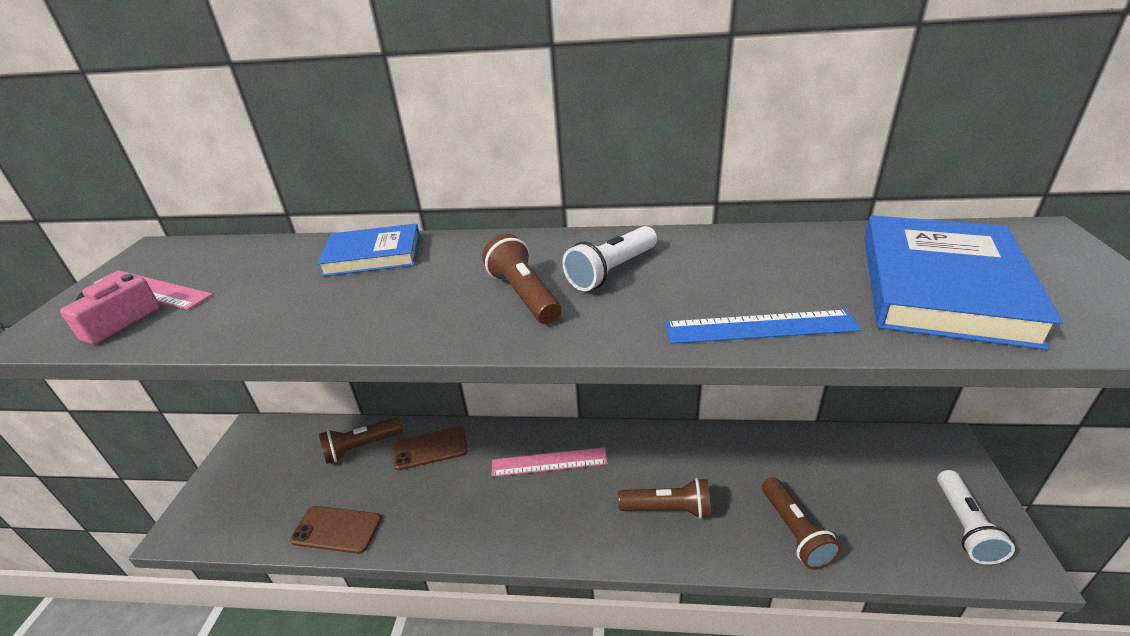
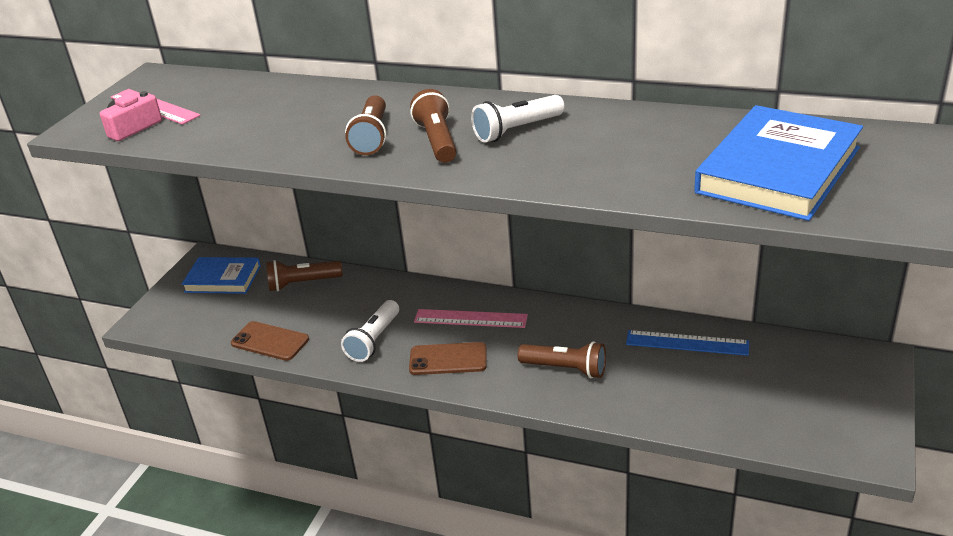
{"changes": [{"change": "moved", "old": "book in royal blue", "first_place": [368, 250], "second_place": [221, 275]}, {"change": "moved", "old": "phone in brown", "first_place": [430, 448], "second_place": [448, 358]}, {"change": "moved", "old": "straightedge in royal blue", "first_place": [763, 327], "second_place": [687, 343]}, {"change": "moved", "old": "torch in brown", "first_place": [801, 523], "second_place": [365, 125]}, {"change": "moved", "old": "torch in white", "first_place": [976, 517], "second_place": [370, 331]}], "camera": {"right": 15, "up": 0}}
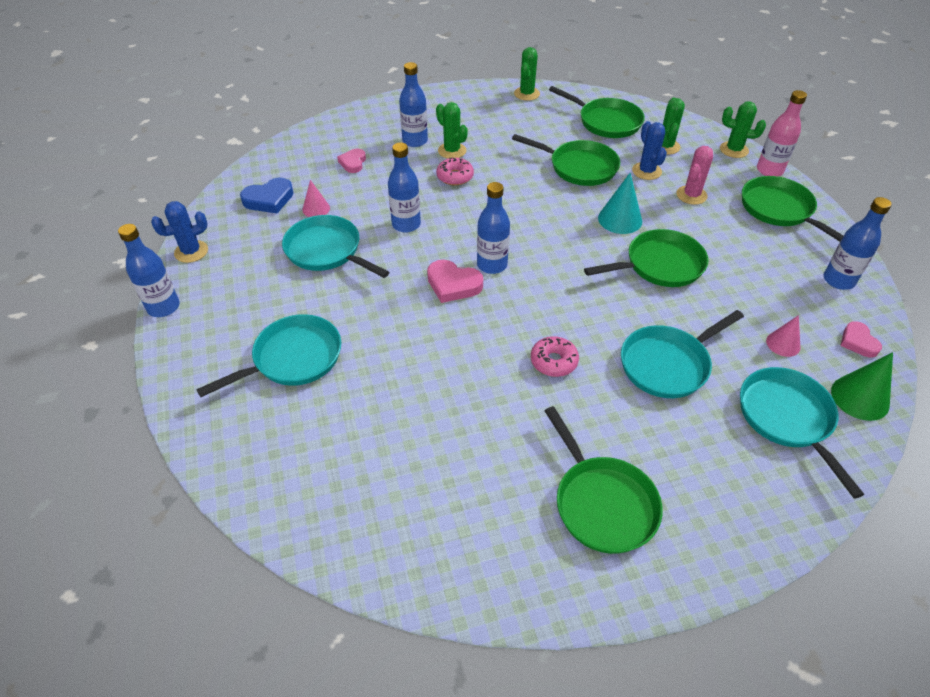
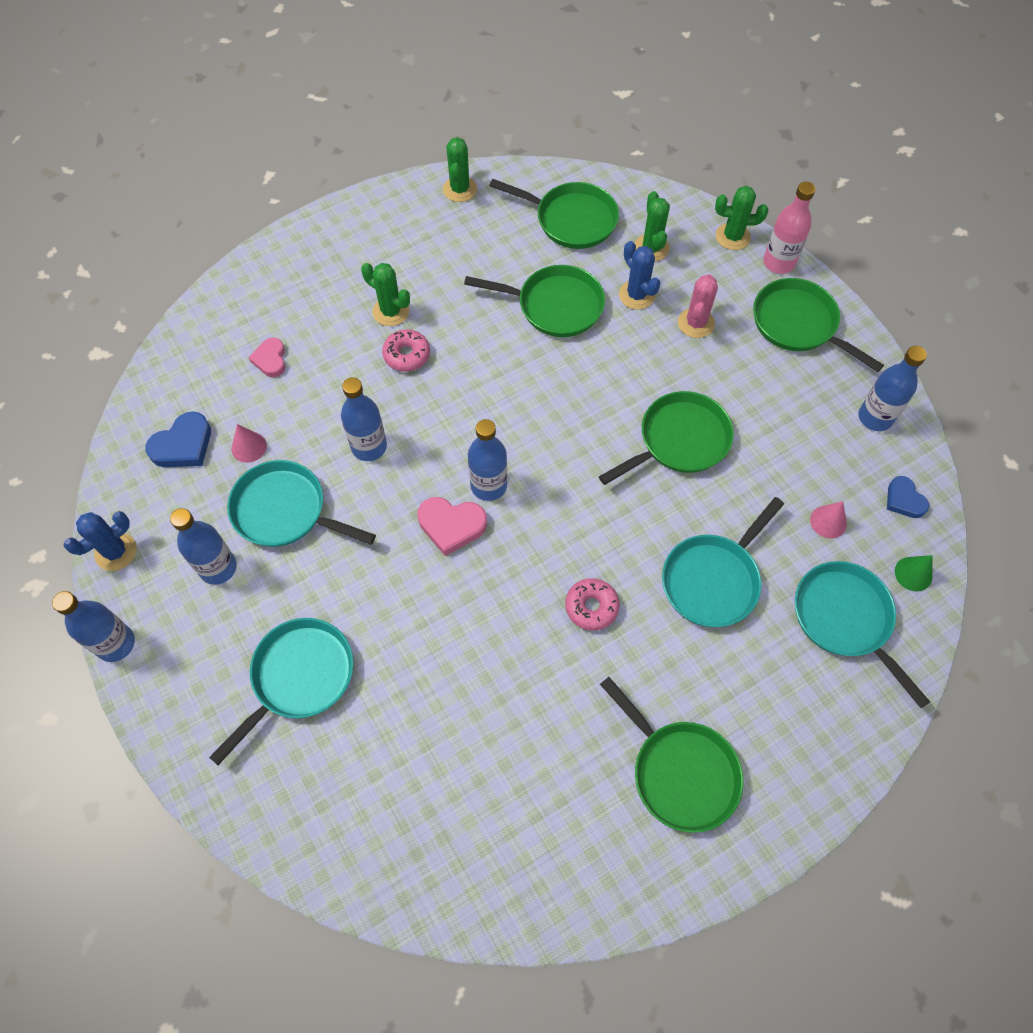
{"changes": [{"change": "removed", "old": "cone in teal", "first_place": [620, 203]}, {"change": "moved", "old": "flask in royal blue", "first_place": [413, 104], "second_place": [203, 546]}, {"change": "recoloured", "old": "love heart in rose-pink", "new": "love heart in royal blue", "first_place": [861, 339], "second_place": [908, 497]}, {"change": "resized", "old": "cone in green", "first_place": [862, 386], "second_place": [914, 573], "factor": 0.64}], "camera": {"right": -15, "up": 15}}
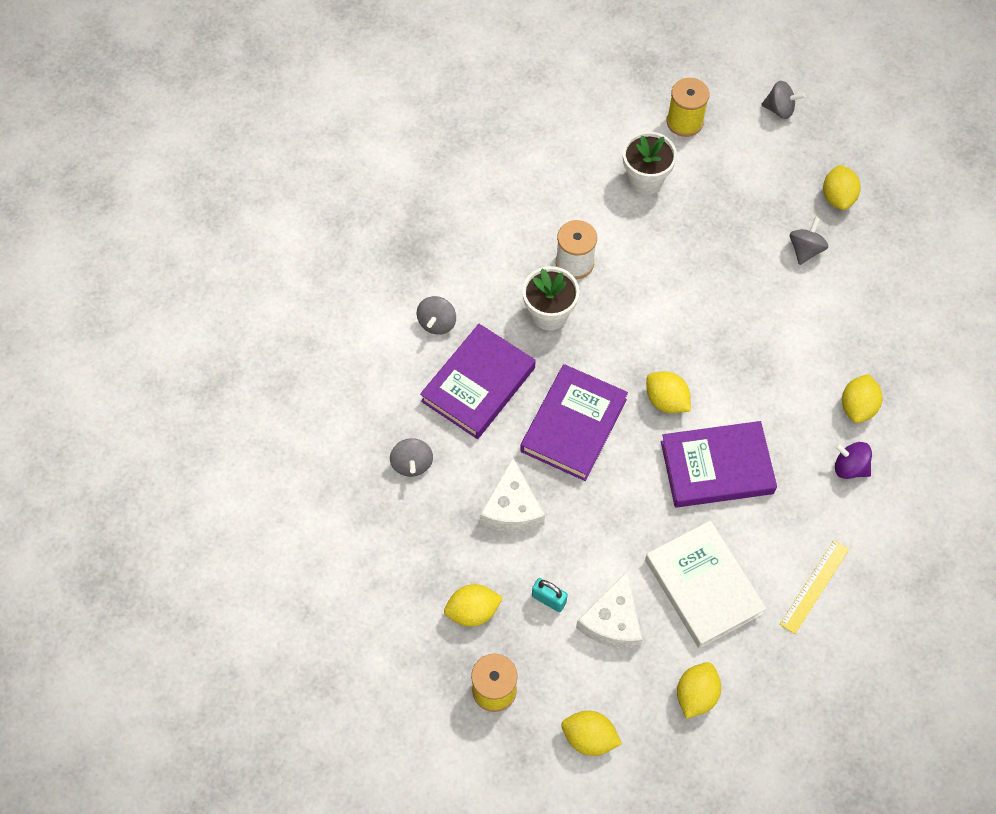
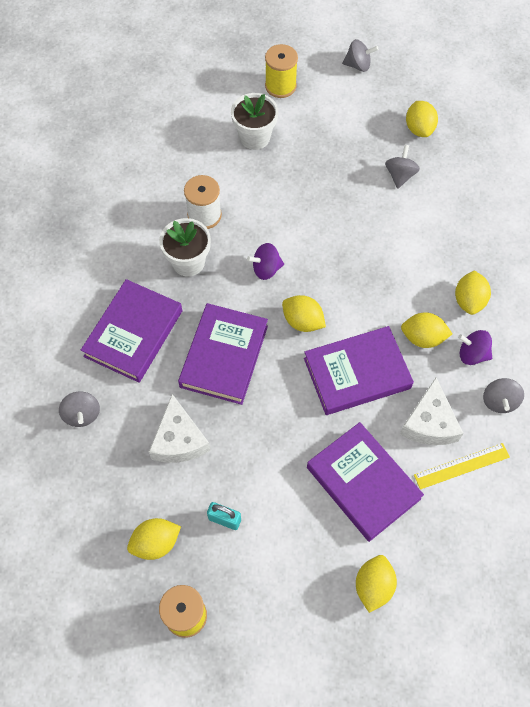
{"changes": [{"change": "added", "new": "spinning top in royal purple", "second_place": [265, 261]}, {"change": "moved", "old": "spinning top in gray", "first_place": [436, 315], "second_place": [503, 395]}, {"change": "moved", "old": "lemon in bright yellow", "first_place": [591, 733], "second_place": [426, 330]}, {"change": "moved", "old": "piece of cheese in white", "first_place": [609, 610], "second_place": [432, 411]}, {"change": "recoloured", "old": "book in white", "new": "book in royal purple", "first_place": [706, 584], "second_place": [365, 482]}, {"change": "turned", "old": "straightedge in bright yellow", "first_place": [814, 587], "second_place": [462, 466], "degrees": 45}], "camera": {"right": -10, "up": 0}}
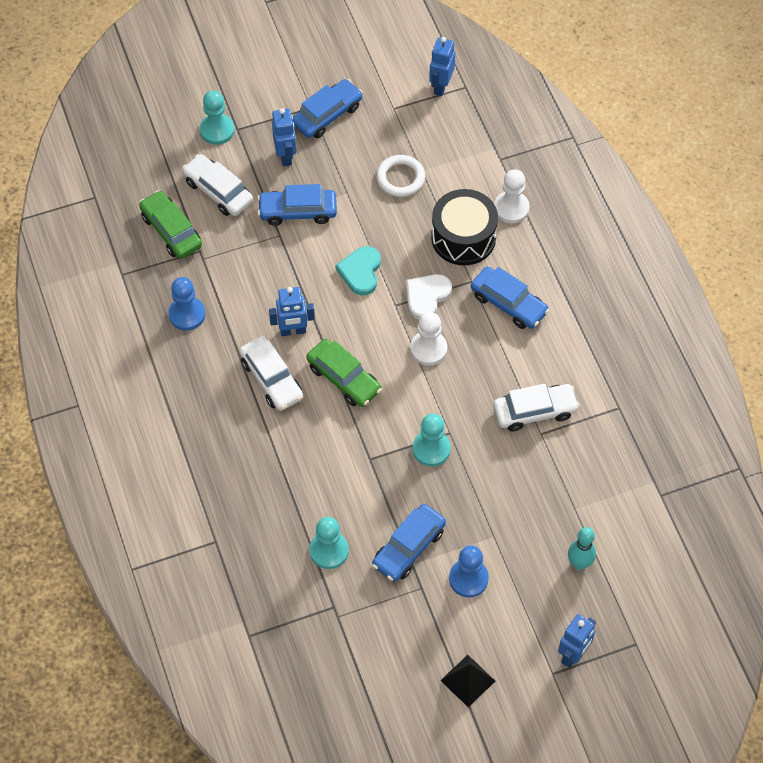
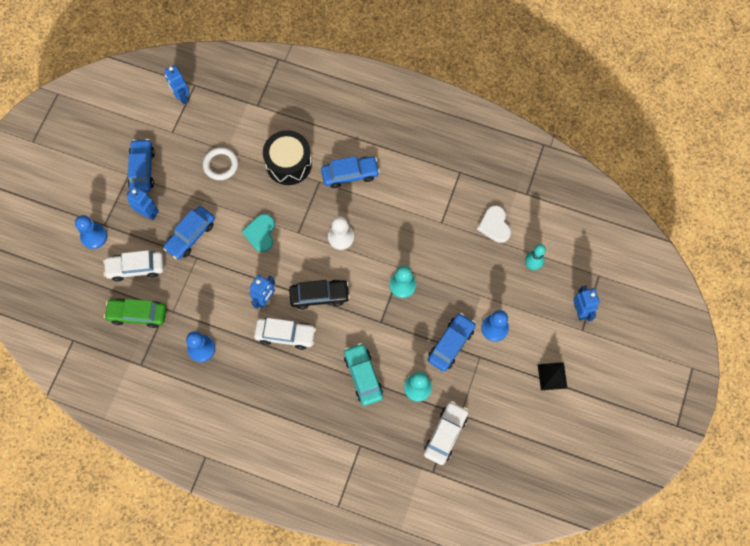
{"changes": [{"change": "removed", "old": "chess pawn in white", "first_place": [512, 196]}, {"change": "added", "new": "automobile in teal", "second_place": [363, 374]}, {"change": "moved", "old": "love heart in white", "first_place": [429, 296], "second_place": [494, 224]}, {"change": "moved", "old": "automobile in white", "first_place": [536, 408], "second_place": [446, 433]}, {"change": "recoloured", "old": "chess pawn in teal", "new": "chess pawn in royal blue", "first_place": [217, 117], "second_place": [91, 232]}, {"change": "recoloured", "old": "automobile in green", "new": "automobile in black", "first_place": [344, 373], "second_place": [319, 295]}, {"change": "turned", "old": "love heart in teal", "first_place": [358, 270], "second_place": [258, 233], "degrees": 45}, {"change": "turned", "old": "automobile in royal blue", "first_place": [409, 543], "second_place": [452, 342], "degrees": -135}], "camera": {"right": -50, "up": 10}}
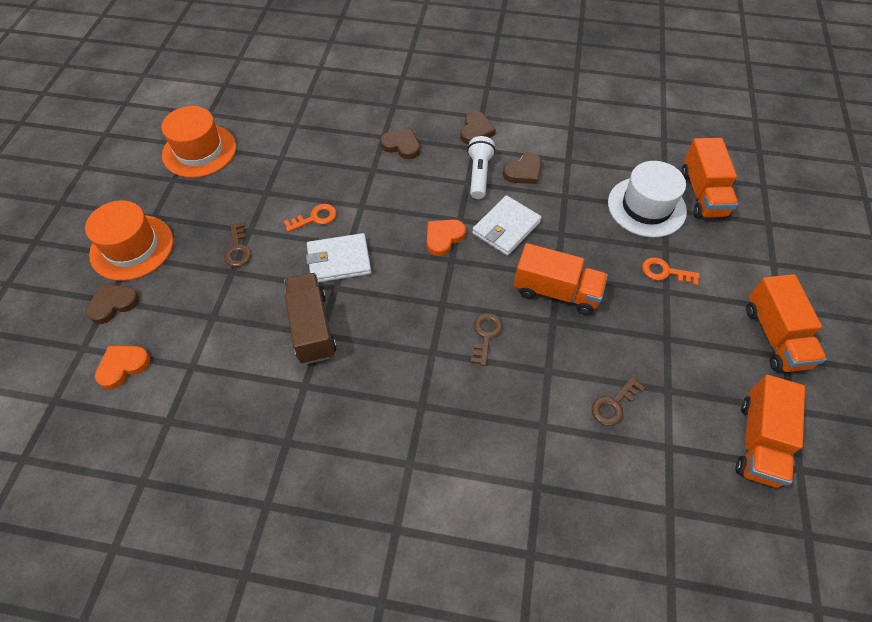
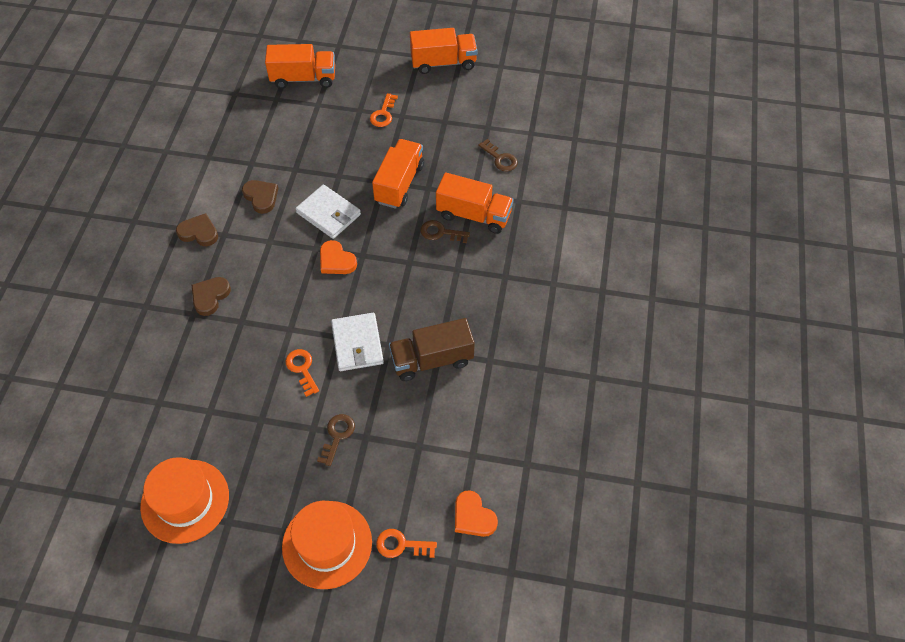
{"changes": [{"change": "removed", "old": "torch in white", "first_place": [481, 167]}, {"change": "removed", "old": "top hat in white", "first_place": [647, 199]}, {"change": "moved", "old": "truck in bright orange", "first_place": [770, 431], "second_place": [475, 203]}, {"change": "replaced", "old": "love heart in brown", "new": "latchkey in bright orange", "first_place": [112, 304], "second_place": [406, 543]}, {"change": "turned", "old": "latchkey in brown", "first_place": [238, 245], "second_place": [336, 440], "degrees": -60}], "camera": {"right": -90, "up": 0}}
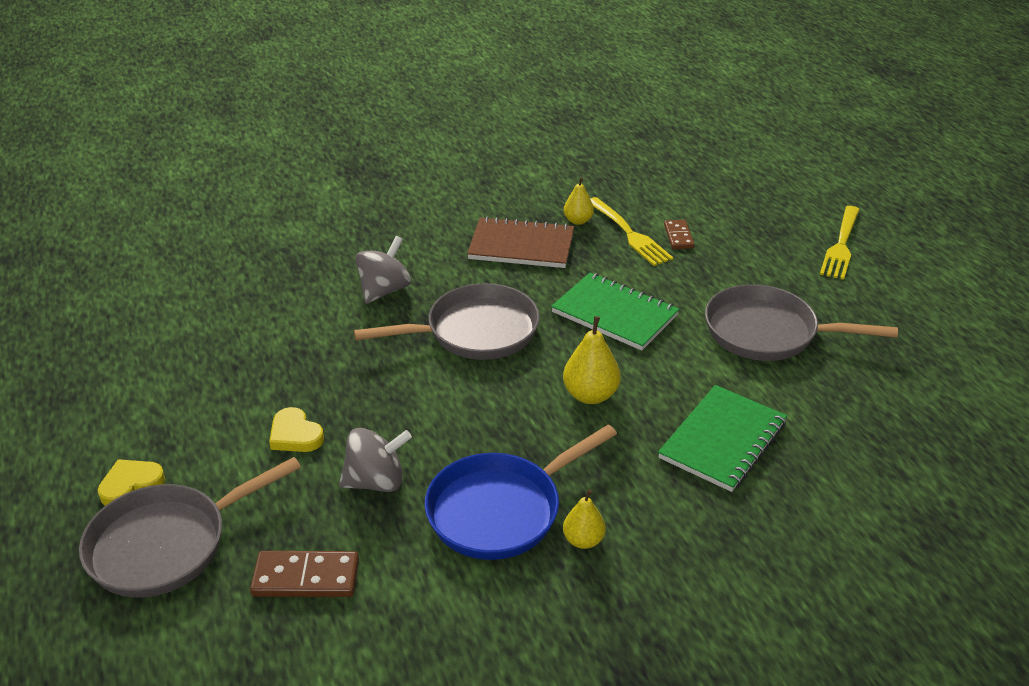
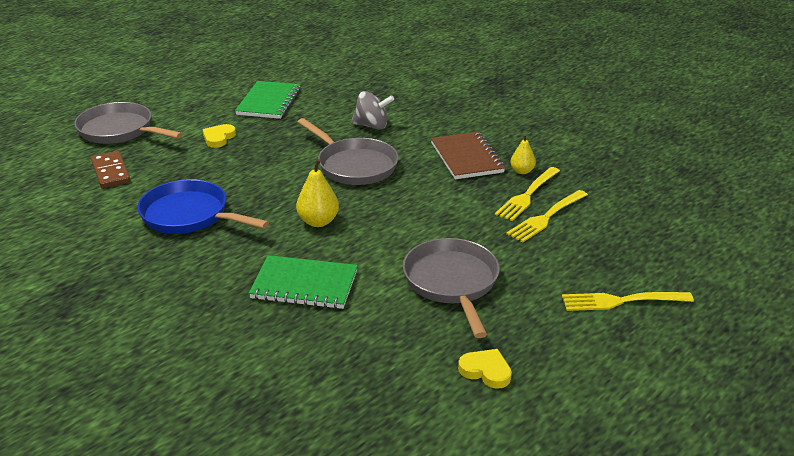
{"changes": [{"change": "removed", "old": "spinning top in gray", "first_place": [375, 460]}, {"change": "removed", "old": "pear in bright yellow", "first_place": [584, 519]}, {"change": "moved", "old": "love heart in bright yellow", "first_place": [131, 482], "second_place": [485, 369]}, {"change": "moved", "old": "exercise book in green", "first_place": [615, 312], "second_place": [268, 100]}, {"change": "replaced", "old": "domino in brown", "new": "fork in bright yellow", "first_place": [679, 234], "second_place": [547, 216]}], "camera": {"right": 65, "up": -5}}
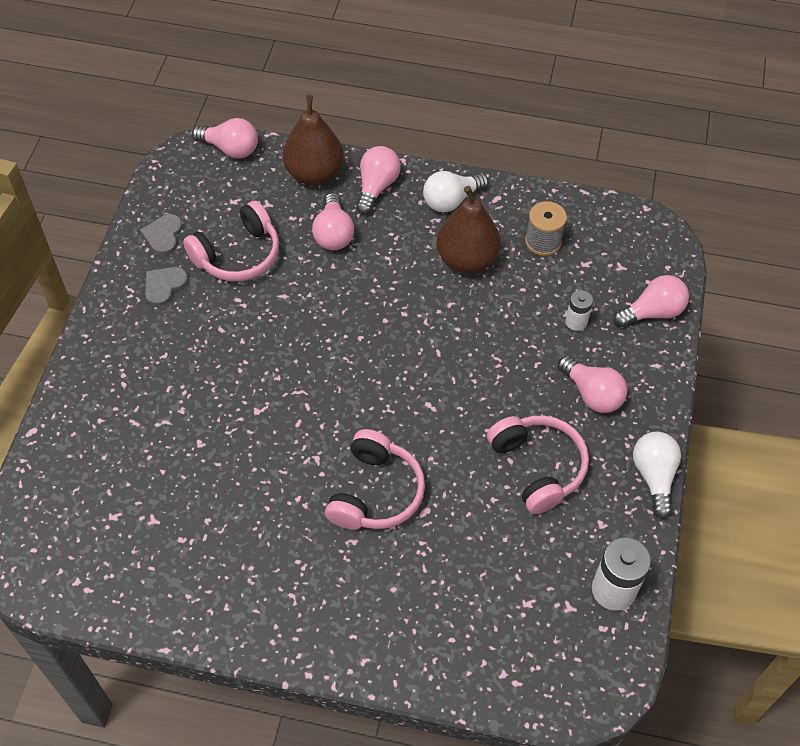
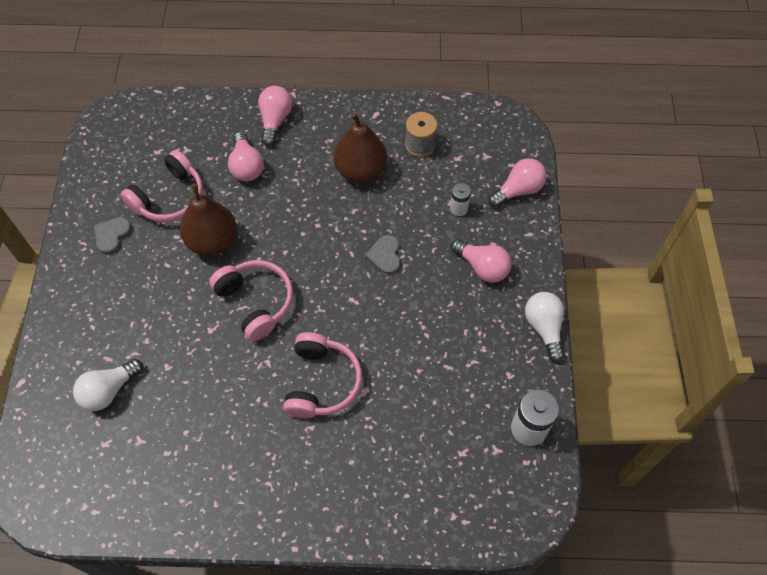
{"changes": [{"change": "removed", "old": "light bulb in rose-pink", "first_place": [225, 138]}, {"change": "moved", "old": "love heart in gray", "first_place": [161, 234], "second_place": [382, 255]}, {"change": "moved", "old": "pear in brown", "first_place": [313, 139], "second_place": [208, 219]}, {"change": "moved", "old": "light bulb in white", "first_place": [456, 191], "second_place": [108, 385]}, {"change": "moved", "old": "over-ear headphones in rose-pink", "first_place": [538, 464], "second_place": [251, 300]}], "camera": {"right": -10, "up": 5}}
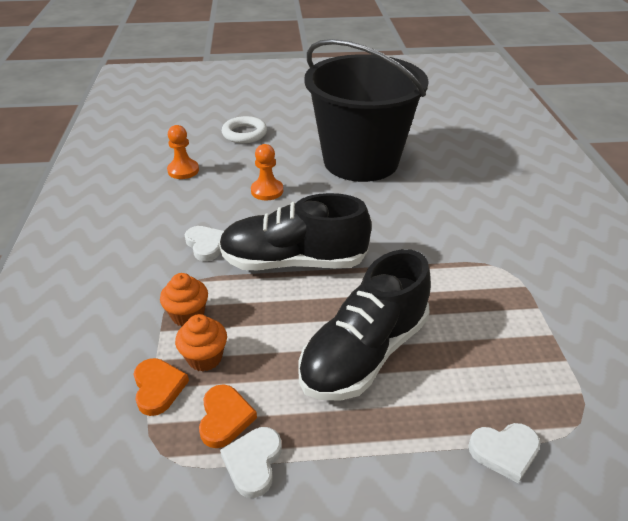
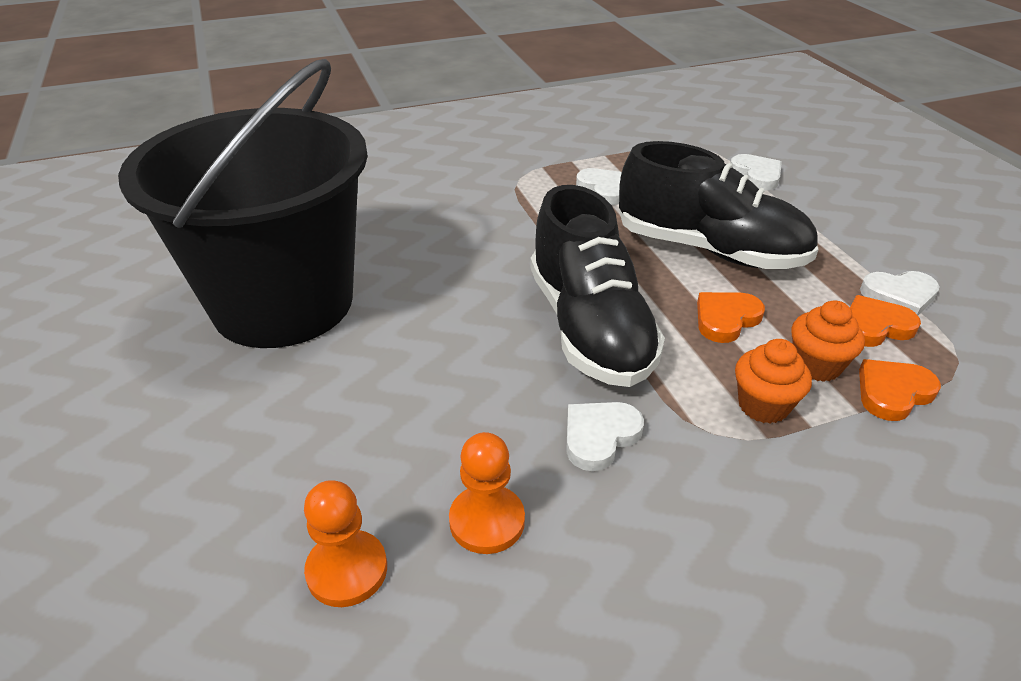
{"changes": [{"change": "removed", "old": "torus in white", "first_place": [244, 129]}, {"change": "added", "new": "love heart in white", "second_place": [599, 186]}, {"change": "added", "new": "love heart in bright orange", "second_place": [731, 317]}, {"change": "moved", "old": "chess pawn in bright orange", "first_place": [267, 172], "second_place": [487, 493]}], "camera": {"right": -105, "up": 0}}
